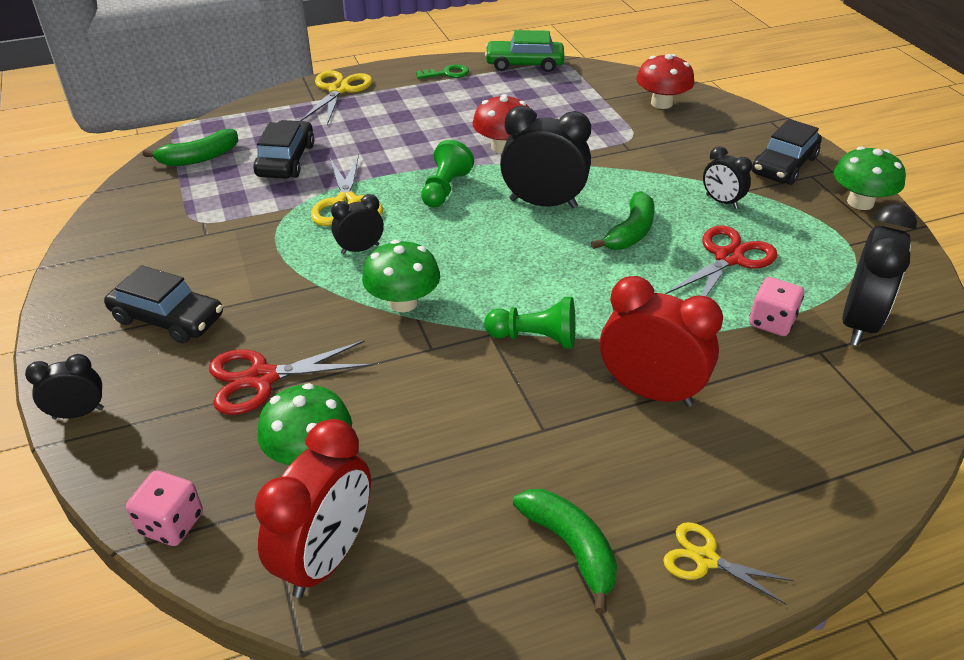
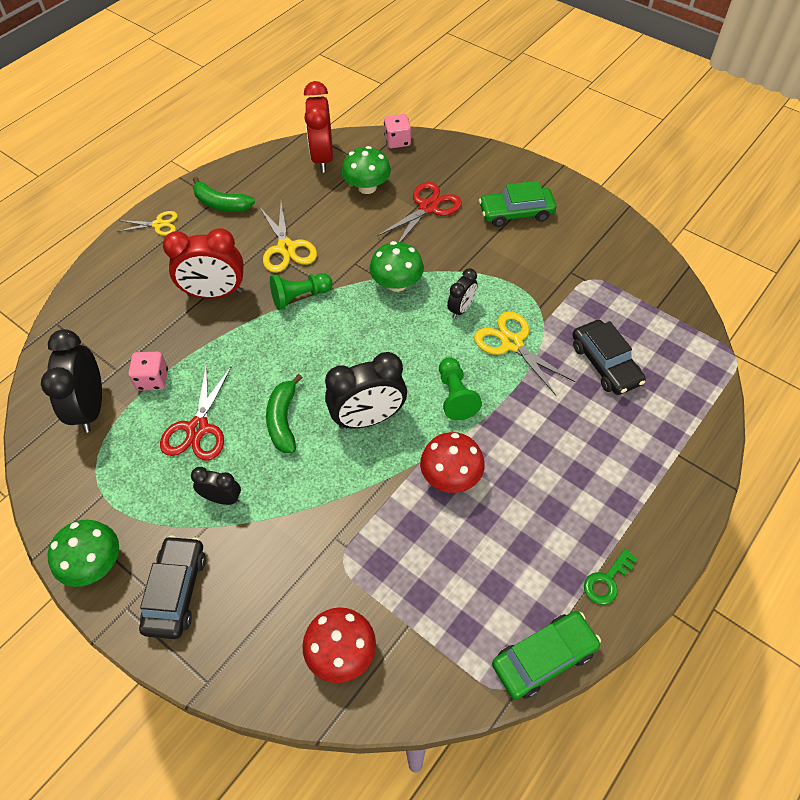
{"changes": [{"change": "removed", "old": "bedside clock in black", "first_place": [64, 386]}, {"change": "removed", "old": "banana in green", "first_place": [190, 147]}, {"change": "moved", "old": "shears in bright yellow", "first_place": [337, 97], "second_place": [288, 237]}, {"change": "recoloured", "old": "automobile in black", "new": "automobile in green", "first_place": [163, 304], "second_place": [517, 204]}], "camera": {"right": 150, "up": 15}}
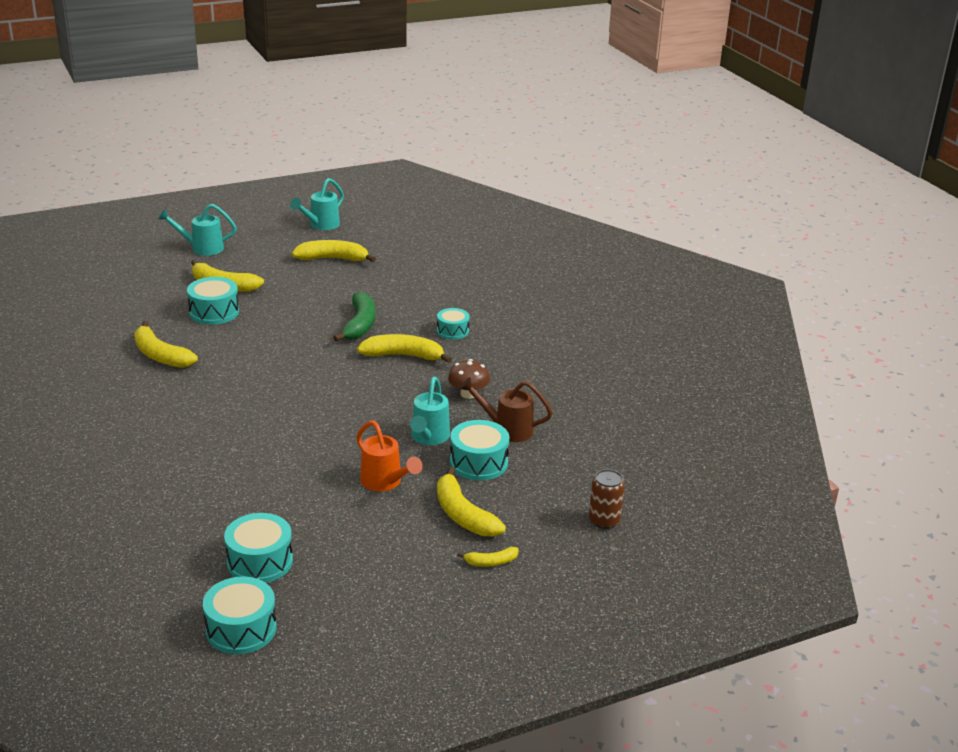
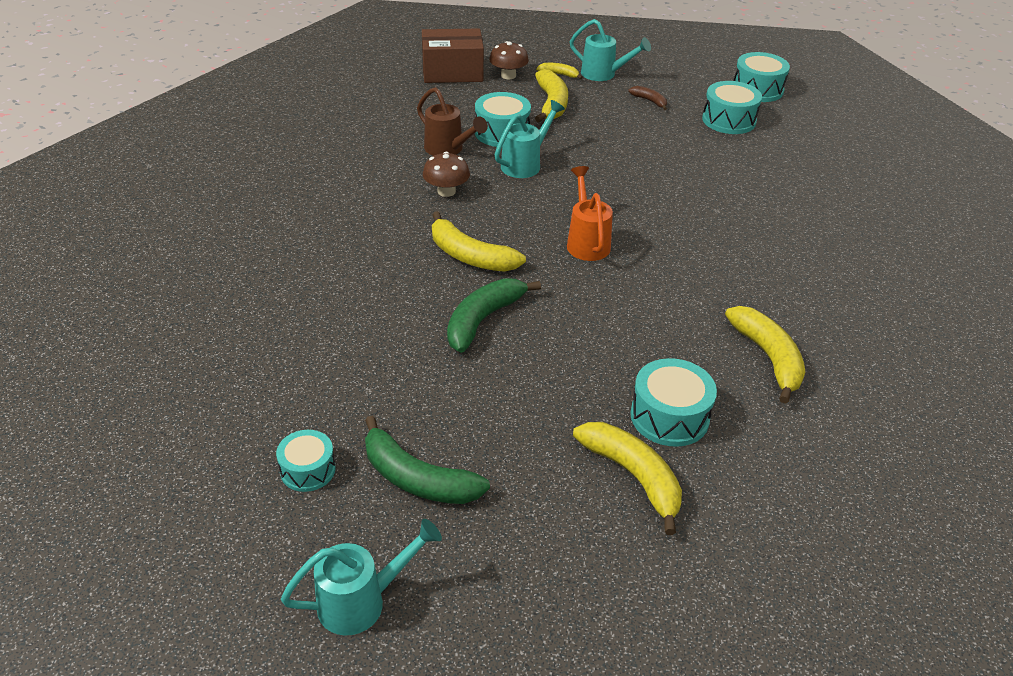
{"changes": [{"change": "added", "new": "mushroom in brown", "second_place": [509, 60]}, {"change": "added", "new": "banana in brown", "second_place": [647, 98]}, {"change": "moved", "old": "watering pot in teal", "first_place": [197, 230], "second_place": [610, 50]}, {"change": "moved", "old": "watering pot in bright orange", "first_place": [389, 455], "second_place": [590, 213]}, {"change": "moved", "old": "snare drum in teal", "first_place": [453, 324], "second_place": [306, 461]}, {"change": "replaced", "old": "tin in brown", "new": "package in brown", "first_place": [607, 499], "second_place": [453, 56]}, {"change": "recoloured", "old": "banana in bright yellow", "new": "banana in green", "first_place": [334, 251], "second_place": [427, 460]}], "camera": {"right": -150, "up": 10}}
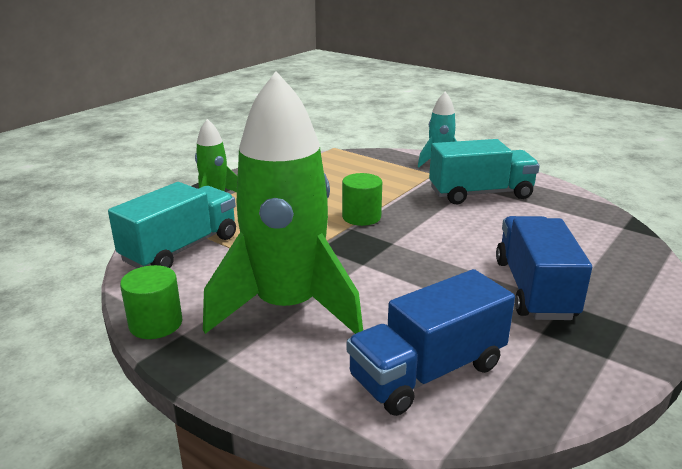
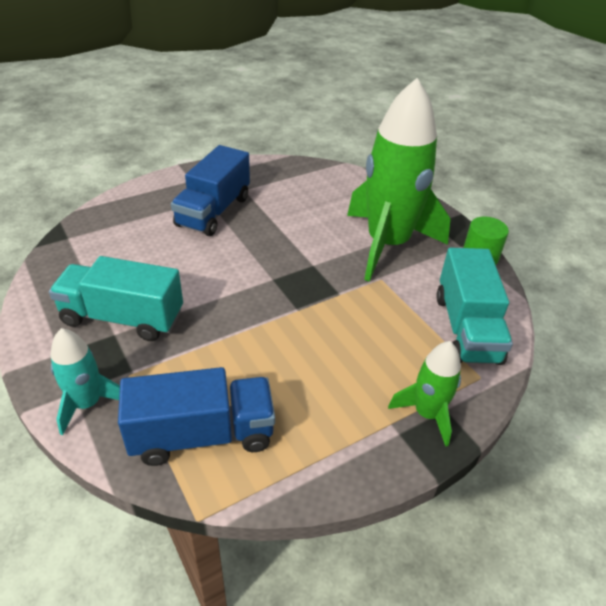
{"changes": [{"change": "removed", "old": "cylinder in green", "first_place": [362, 199]}, {"change": "moved", "old": "truck in royal blue", "first_place": [431, 342], "second_place": [196, 416]}, {"change": "turned", "old": "truck in teal", "first_place": [172, 225], "second_place": [474, 306], "degrees": -60}], "camera": {"right": -160, "up": 15}}
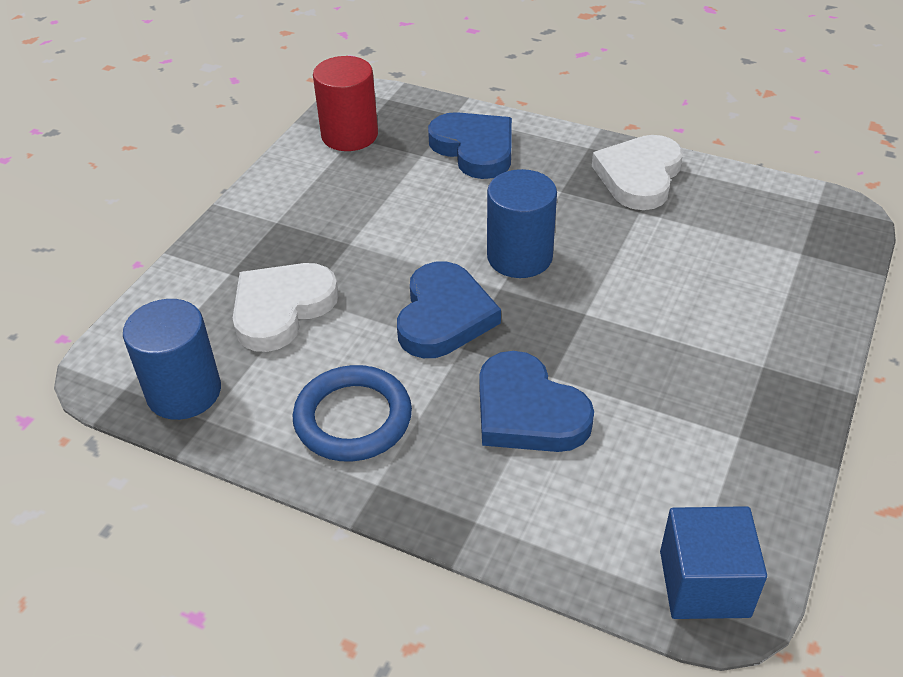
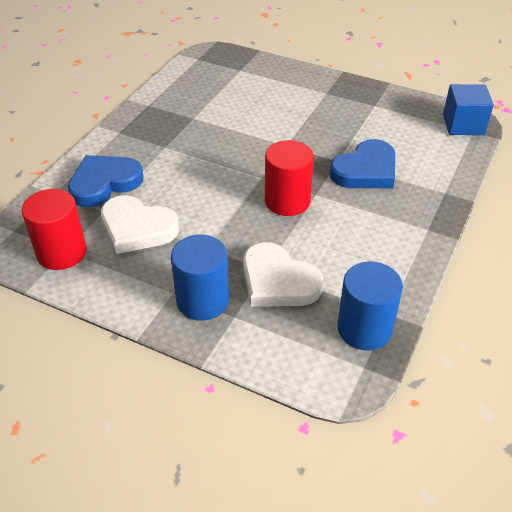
{"changes": [{"change": "removed", "old": "torus in royal blue", "first_place": [352, 413]}, {"change": "moved", "old": "cylinder in royal blue", "first_place": [522, 223], "second_place": [200, 278]}, {"change": "moved", "old": "love heart in white", "first_place": [637, 172], "second_place": [140, 224]}, {"change": "replaced", "old": "love heart in royal blue", "new": "cylinder in red", "first_place": [449, 309], "second_place": [289, 178]}], "camera": {"right": -90, "up": 0}}
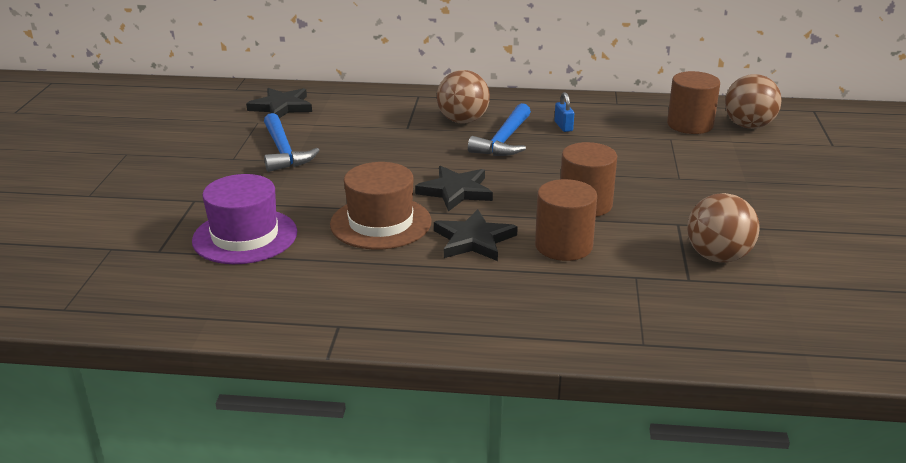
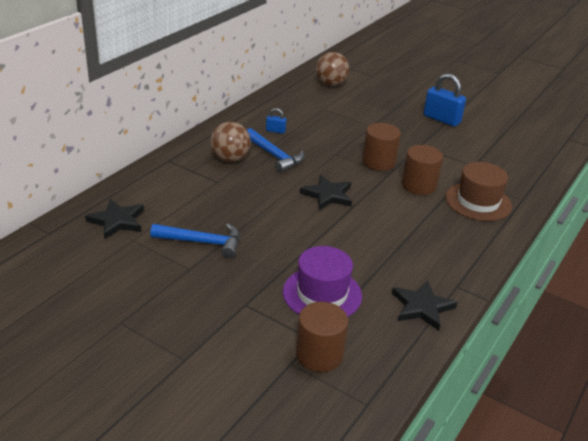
{"changes": [{"change": "removed", "old": "sphere in brown", "first_place": [723, 228]}, {"change": "added", "new": "small lock in royal blue", "second_place": [445, 100]}, {"change": "moved", "old": "top hat in brown", "first_place": [381, 205], "second_place": [478, 191]}, {"change": "moved", "old": "star shape in black", "first_place": [476, 235], "second_place": [424, 306]}, {"change": "moved", "old": "cylinder in brown", "first_place": [693, 102], "second_place": [322, 337]}], "camera": {"right": -65, "up": 5}}
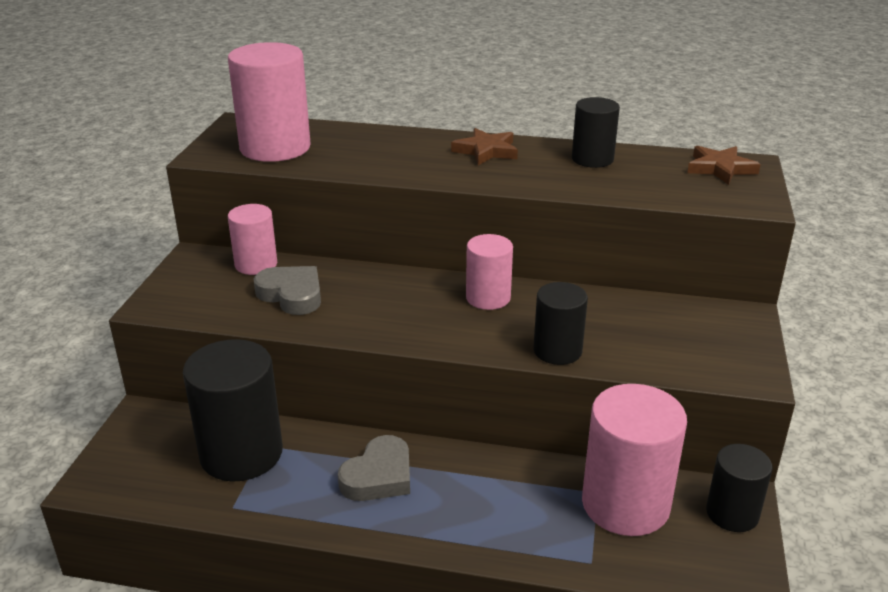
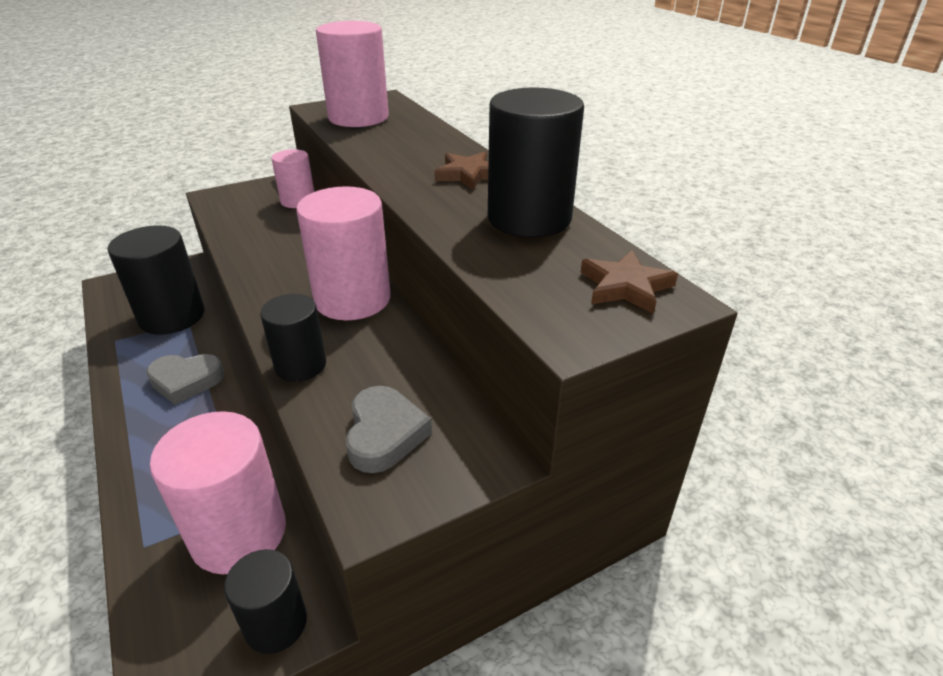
{"changes": [{"change": "moved", "old": "love heart in gray", "first_place": [287, 290], "second_place": [388, 429]}, {"change": "resized", "old": "cylinder in rose-pink", "first_place": [489, 272], "second_place": [343, 253], "factor": 1.72}, {"change": "resized", "old": "cylinder in black", "first_place": [596, 132], "second_place": [536, 162], "factor": 1.72}], "camera": {"right": 50, "up": 5}}
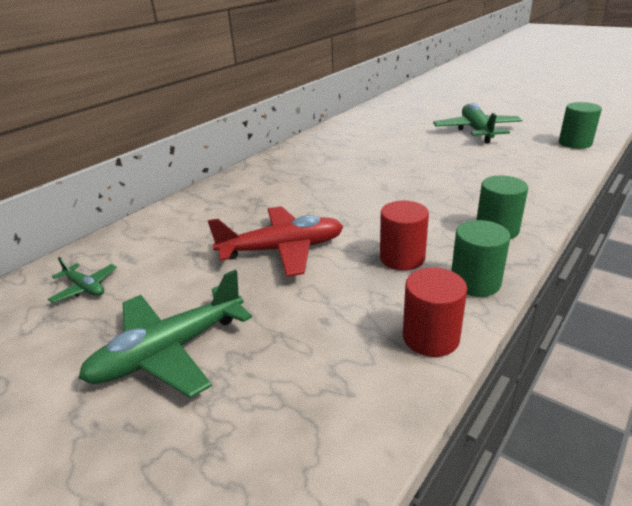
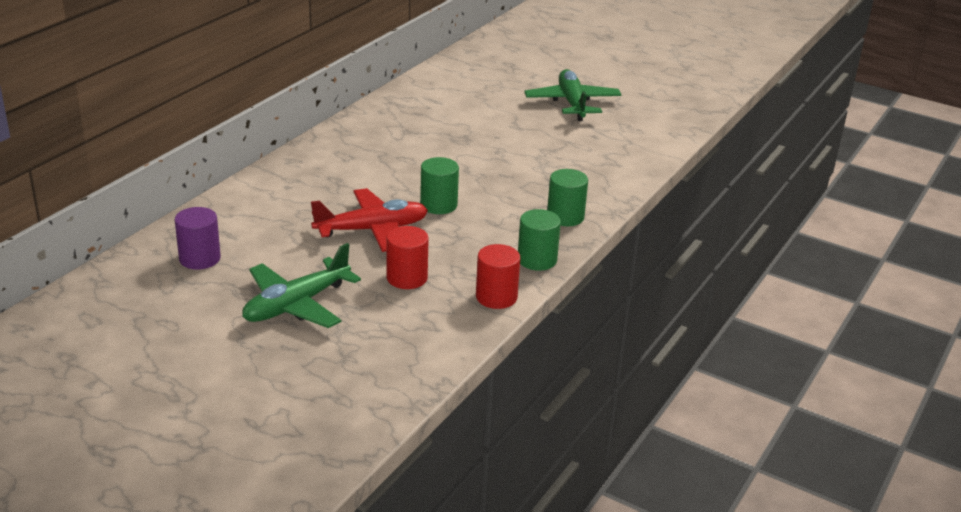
{"changes": [{"change": "moved", "old": "cylinder in red", "first_place": [404, 236], "second_place": [408, 257]}, {"change": "moved", "old": "cylinder in green", "first_place": [580, 125], "second_place": [439, 185]}, {"change": "replaced", "old": "aeroplane in green", "new": "cylinder in royal purple", "first_place": [82, 280], "second_place": [198, 238]}], "camera": {"right": -10, "up": 0}}
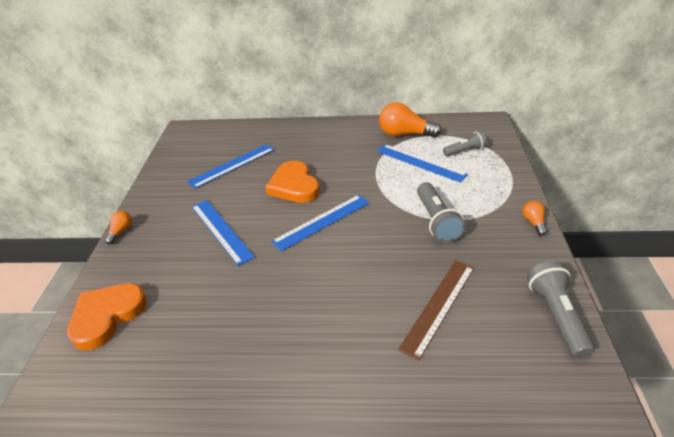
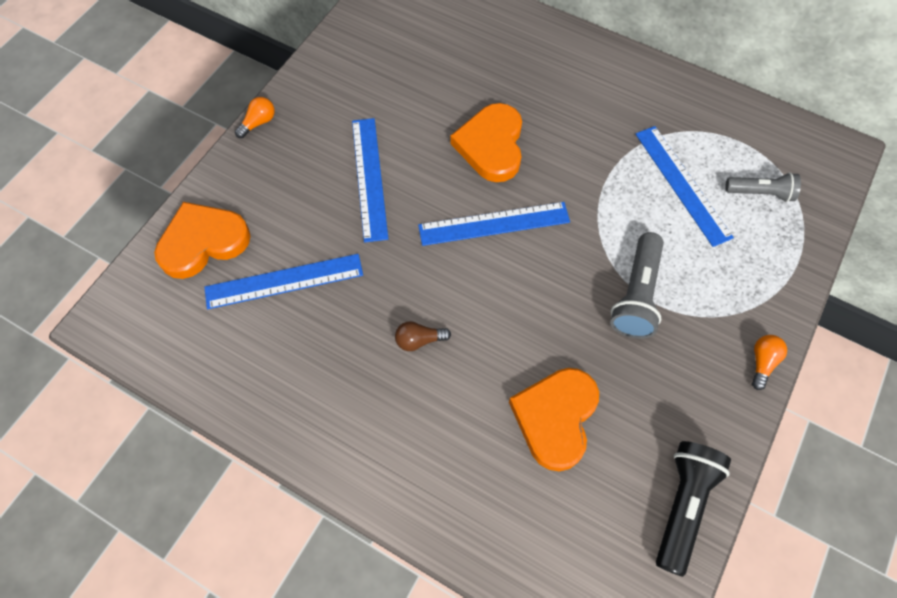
{"changes": [{"change": "removed", "old": "light bulb in bright orange", "first_place": [410, 119]}, {"change": "added", "new": "light bulb in brown", "second_place": [423, 336]}, {"change": "moved", "old": "straightedge in royal blue", "first_place": [230, 166], "second_place": [283, 281]}, {"change": "replaced", "old": "straightedge in brown", "new": "love heart in bright orange", "first_place": [436, 310], "second_place": [554, 420]}, {"change": "recoloured", "old": "torch in gray", "new": "torch in black", "first_place": [561, 310], "second_place": [693, 509]}], "camera": {"right": 25, "up": 25}}
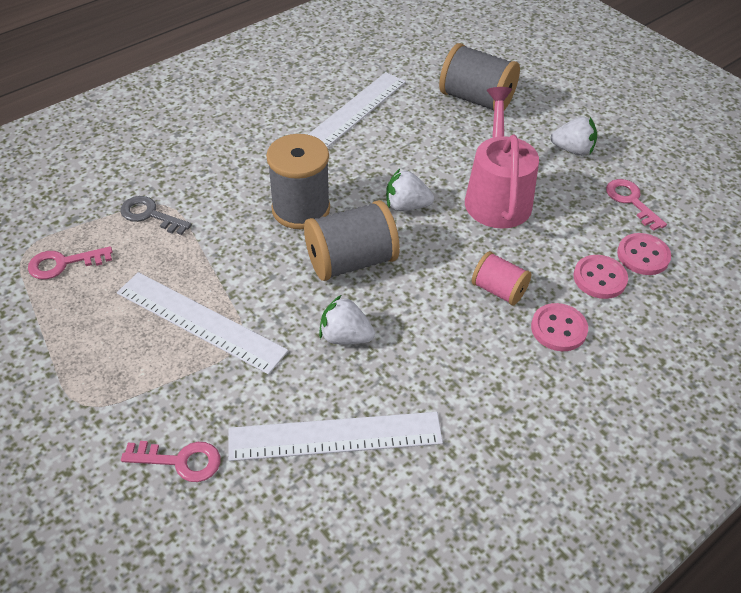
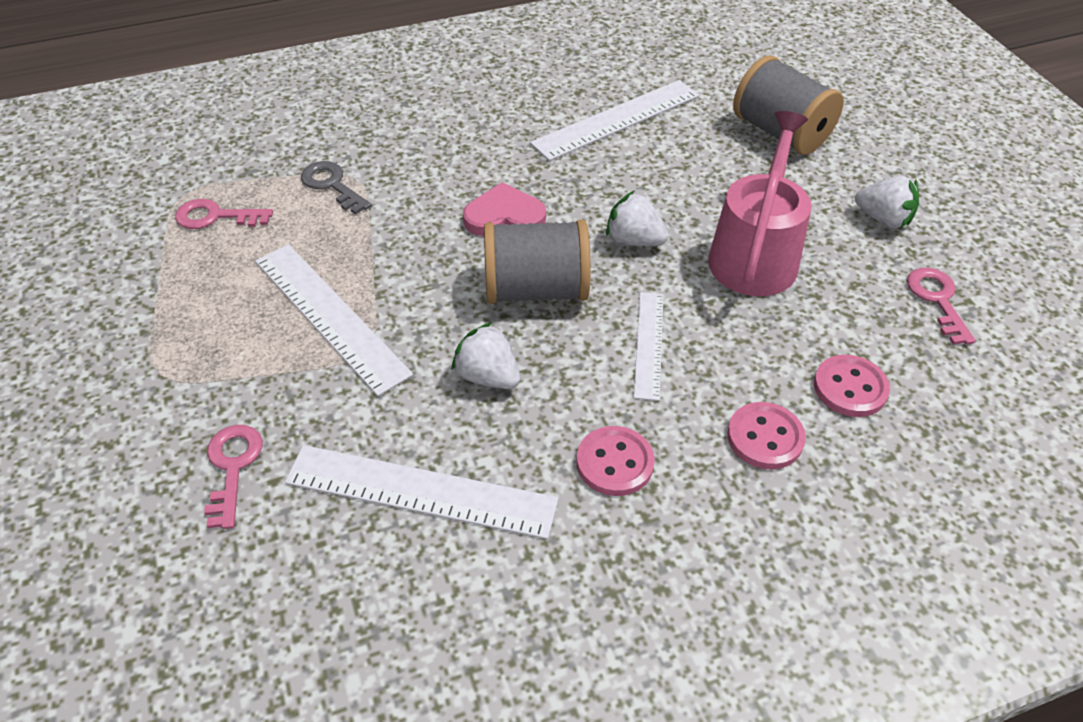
{"changes": [{"change": "removed", "old": "reel of thread in rose-pink", "first_place": [501, 278]}, {"change": "added", "new": "straightedge in white", "second_place": [649, 346]}, {"change": "moved", "old": "sewing button in rose-pink", "first_place": [644, 254], "second_place": [616, 461]}, {"change": "replaced", "old": "reel of thread in gray", "new": "love heart in rose-pink", "first_place": [298, 181], "second_place": [504, 209]}, {"change": "turned", "old": "latchkey in rose-pink", "first_place": [170, 461], "second_place": [233, 477], "degrees": -120}], "camera": {"right": 20, "up": 0}}
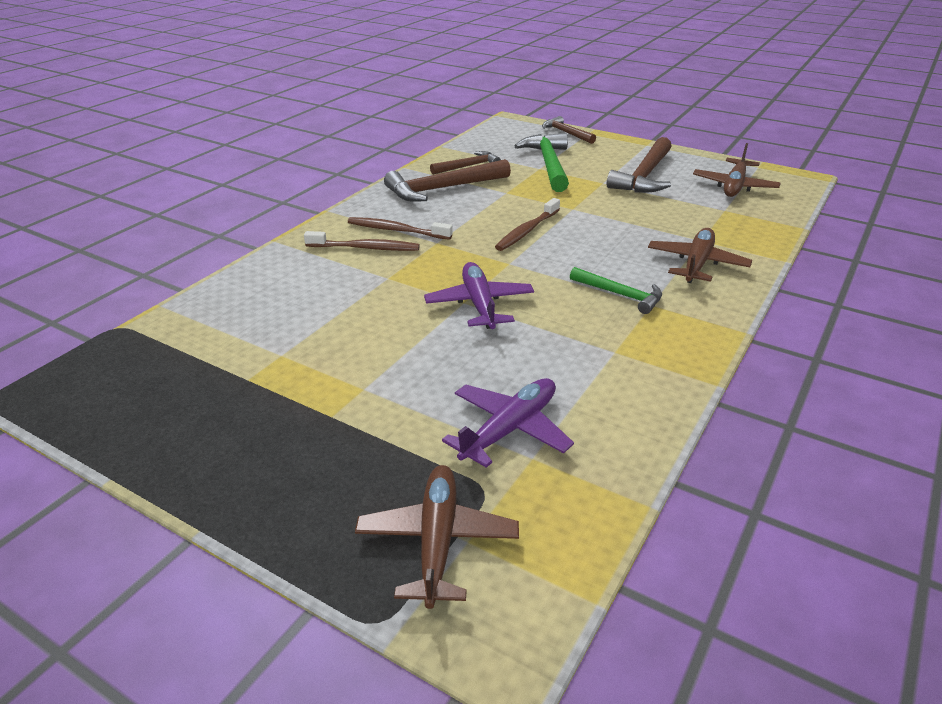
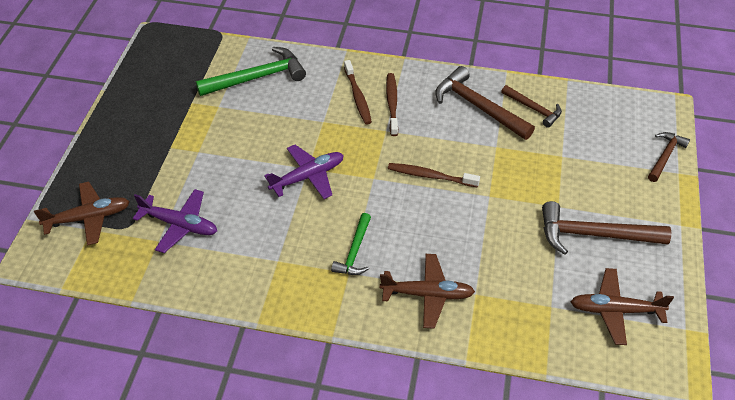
{"changes": [{"change": "moved", "old": "carpenter's hammer in green", "first_place": [542, 162], "second_place": [251, 71]}], "camera": {"right": 70, "up": 15}}
